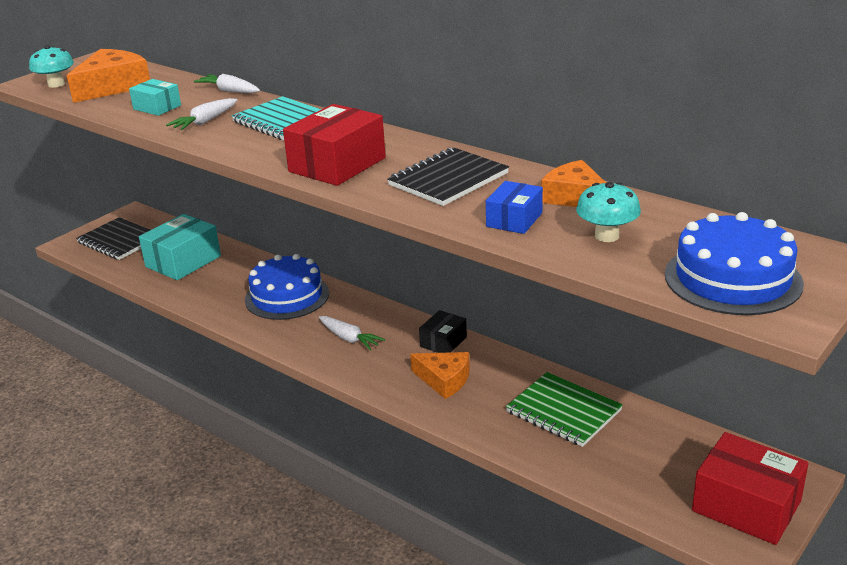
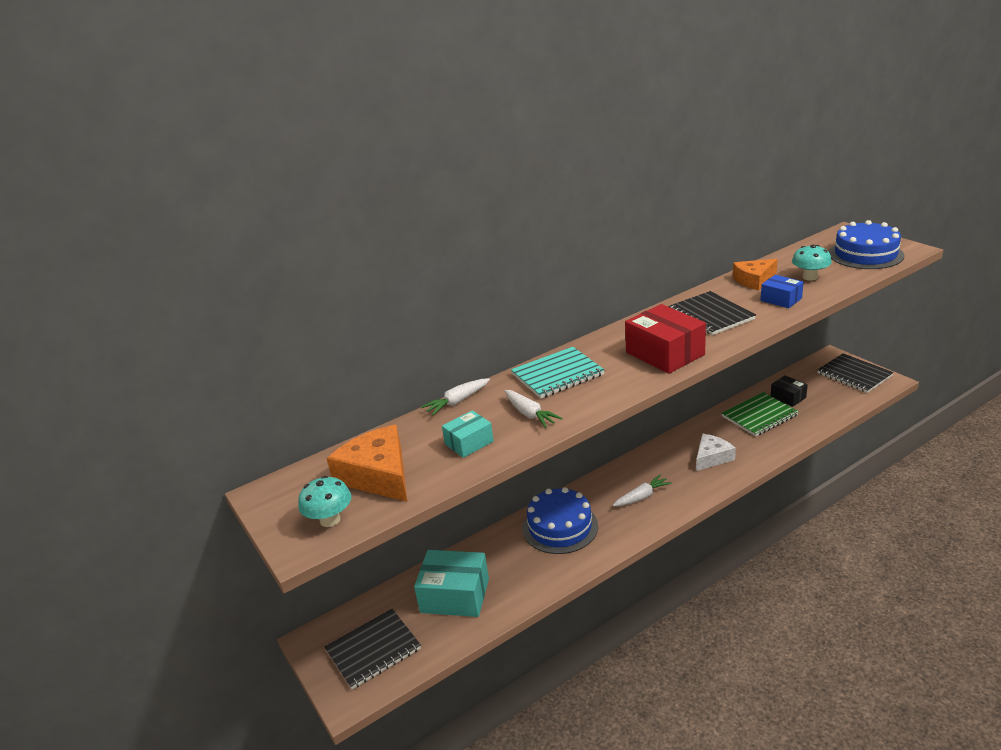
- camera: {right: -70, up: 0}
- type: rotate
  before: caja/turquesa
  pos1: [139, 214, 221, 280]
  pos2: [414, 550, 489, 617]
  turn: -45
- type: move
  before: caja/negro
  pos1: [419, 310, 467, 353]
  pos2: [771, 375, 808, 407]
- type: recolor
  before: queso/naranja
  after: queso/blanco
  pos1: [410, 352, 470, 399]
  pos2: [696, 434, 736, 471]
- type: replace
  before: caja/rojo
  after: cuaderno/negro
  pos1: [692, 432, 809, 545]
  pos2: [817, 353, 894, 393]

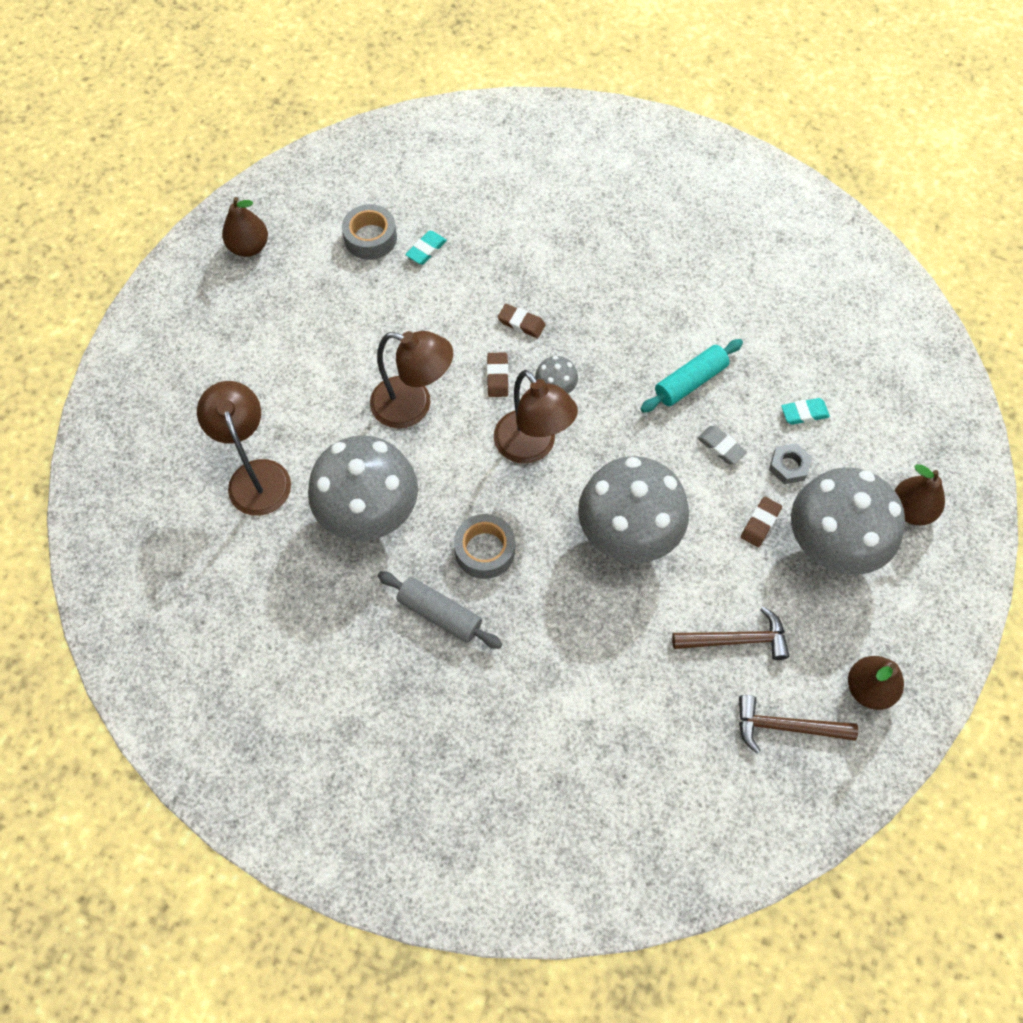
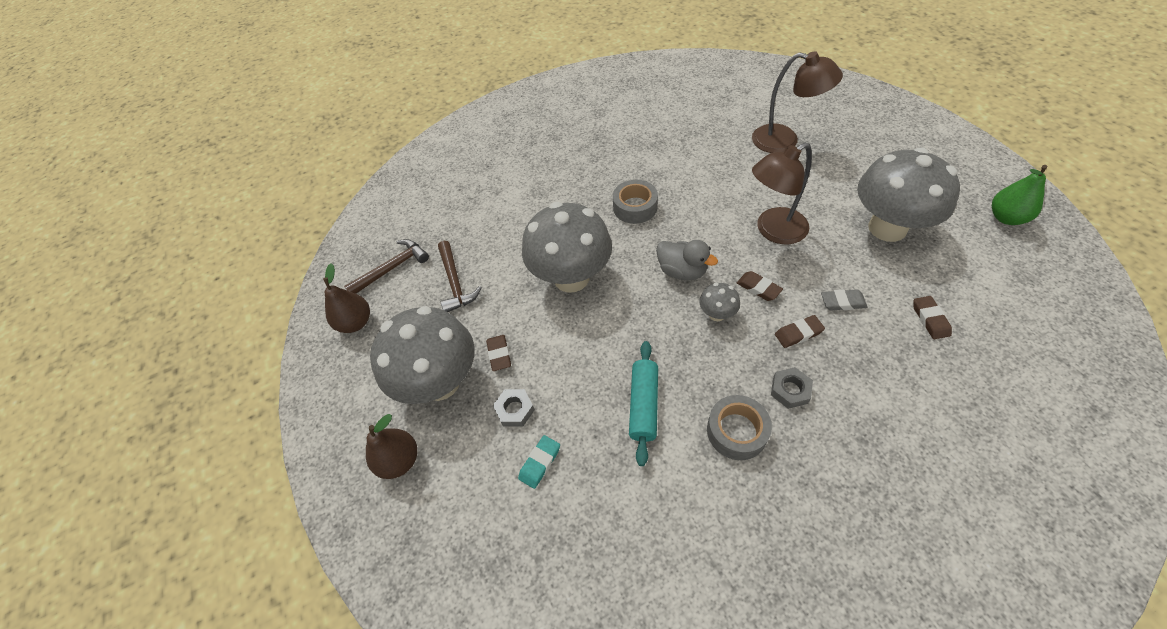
- camera: {right: 140, up: -10}
- type: recolor
  before: pera/marrón
  after: pera/verde
  pos1: [222, 197, 268, 257]
  pos2: [992, 165, 1047, 225]
- type: move
  before: cinta adhesiva/gris
  pos1: [342, 204, 397, 260]
  pos2: [707, 395, 772, 460]
- type: recolor
  before: goma de borrar/turquesa
  after: goma de borrar/marrón
  pos1: [405, 231, 447, 264]
  pos2: [913, 296, 952, 339]
- type: replace
  before: lámpara/marrón
  after: pato/gris
  pos1: [494, 370, 578, 464]
  pos2: [656, 240, 718, 281]
- type: move
  before: goma de borrar/gris
  pos1: [697, 426, 747, 464]
  pos2: [821, 289, 867, 310]
- type: move
  before: seta/gris
  pos1: [308, 435, 418, 541]
  pos2: [857, 148, 960, 242]
- type: delete
  before: rodillo/gris
  pos1: [378, 571, 502, 649]
- type: rotate
  before: martillo/marrón
  pos1: [672, 607, 789, 660]
  pos2: [438, 241, 482, 312]
  turn: -60
- type: insert
  after: tuerca/gris
  pos2: [771, 367, 813, 409]

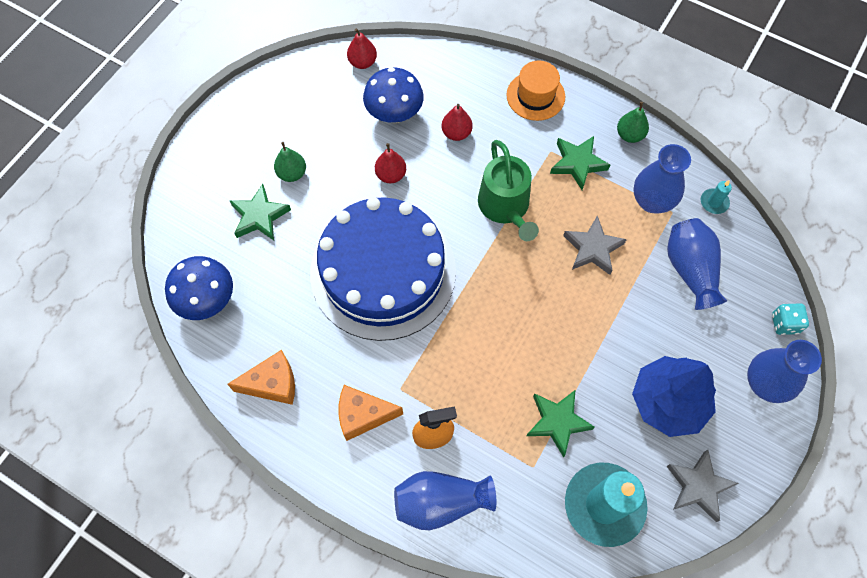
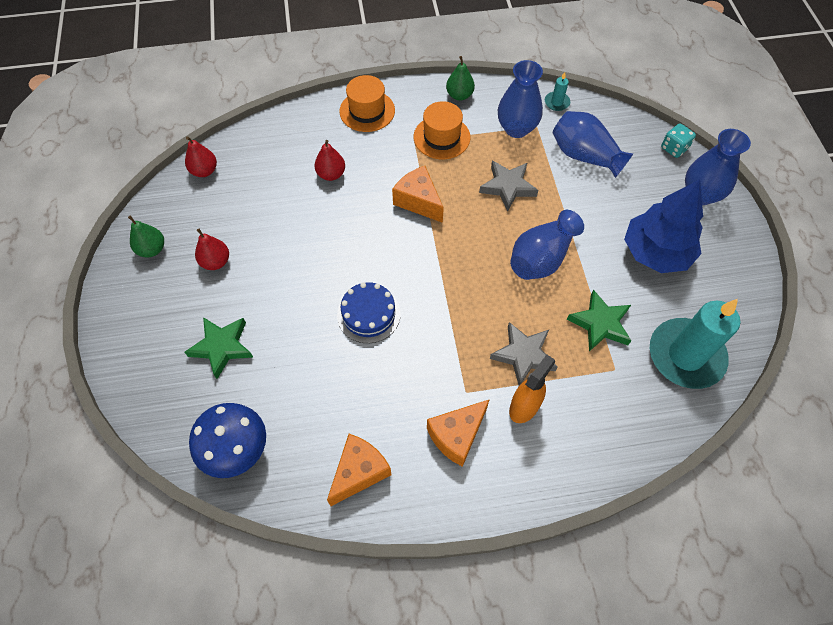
- camera: {right: -40, up: -5}
- type: delete
  before: seta/azul
  pos1: [363, 67, 424, 123]
- type: replace
  before: estrella/verde
  after: sombrero/naranja
  pos1: [550, 136, 610, 190]
  pos2: [414, 101, 471, 159]
- type: replace
  before: regadera/verde
  after: queso/naranja
  pos1: [478, 140, 539, 241]
  pos2: [392, 166, 444, 223]
- type: move
  before: pera/verde
  pos1: [274, 142, 306, 182]
  pos2: [128, 215, 164, 257]
- type: move
  before: pera/rojo
  pos1: [375, 143, 406, 183]
  pos2: [195, 229, 229, 270]
- type: resize
  before: tarta/azul
  pos1: [310, 197, 456, 341]
  pos2: [337, 282, 401, 343]
  scale: 0.42
- type: move
  before: estrella/gris
  pos1: [667, 450, 739, 522]
  pos2: [490, 322, 557, 386]
- type: move
  before: florero/azul
  pos1: [394, 471, 496, 530]
  pos2: [510, 210, 584, 280]

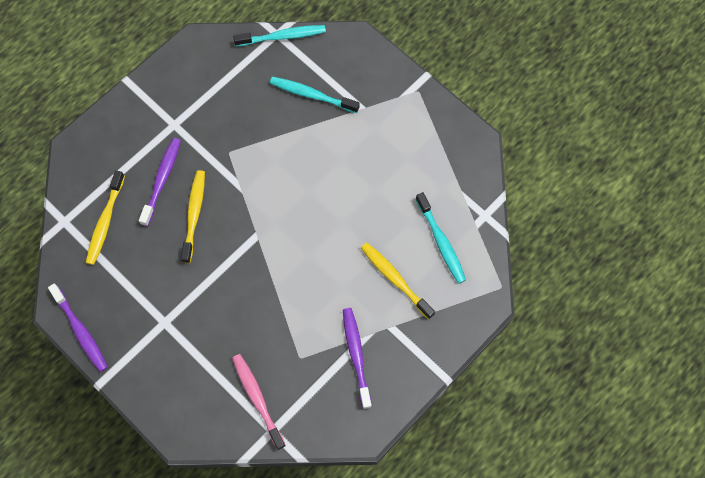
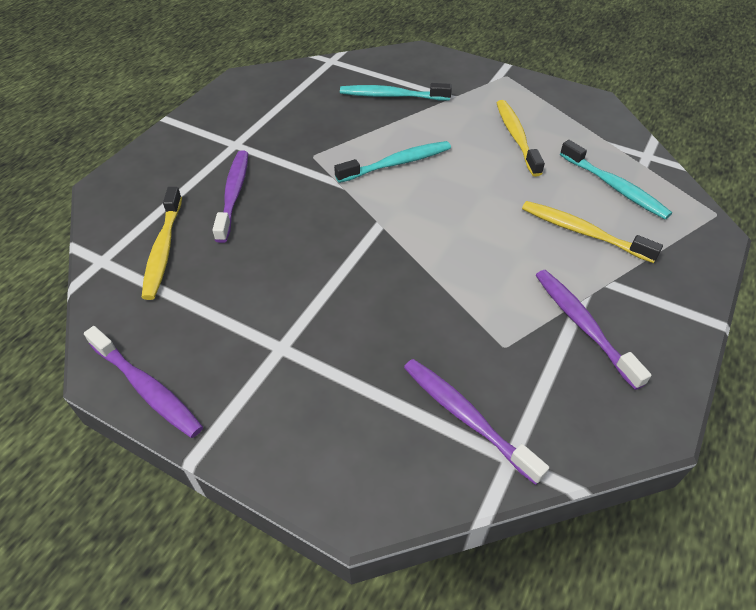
- camera: {right: -15, up: -20}
- type: move
  before: cepillo de dientes/turquesa
  pos1: [233, 25, 326, 46]
  pos2: [334, 141, 451, 183]
- type: move
  before: cepillo de dientes/amarillo
  pos1: [181, 170, 205, 263]
  pos2: [497, 100, 545, 177]
- type: recolor
  before: cepillo de dientes/rosa
  after: cepillo de dientes/morado
  pos1: [232, 354, 286, 450]
  pos2: [404, 359, 549, 485]

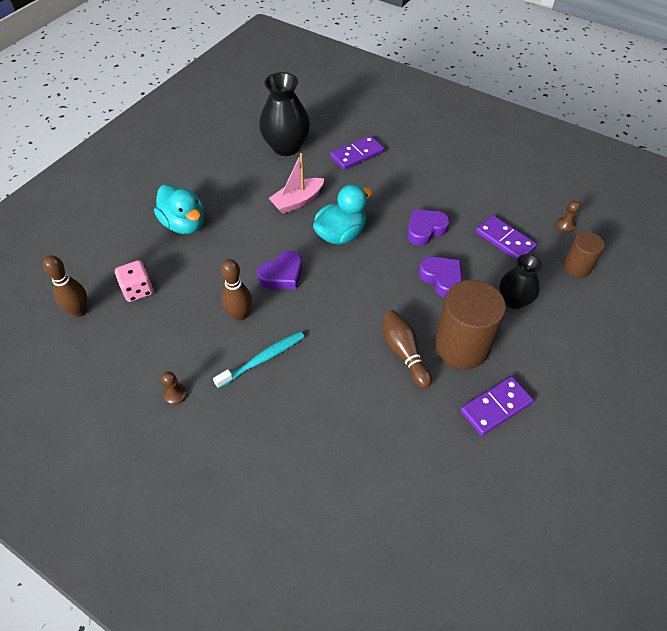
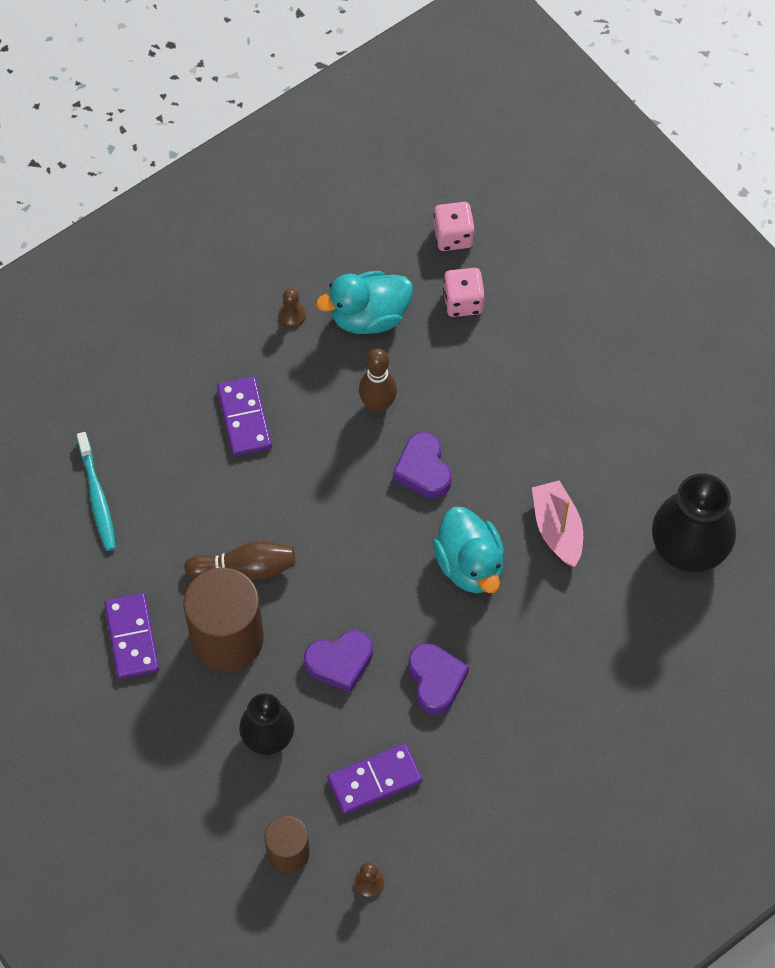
- camera: {right: 110, up: 10}
- type: move
  before: ficha de dominó/morado
  pos1: [330, 135, 384, 170]
  pos2: [217, 376, 272, 456]
- type: move
  before: pato/turquesa
  pos1: [154, 184, 204, 234]
  pos2: [316, 271, 413, 334]
- type: replace
  before: bolo/marrón
  after: dado/rosa
  pos1: [43, 255, 87, 317]
  pos2: [434, 202, 475, 251]
- type: move
  before: cepillo de dientes/turquesa
  pos1: [213, 331, 304, 389]
  pos2: [77, 432, 116, 551]

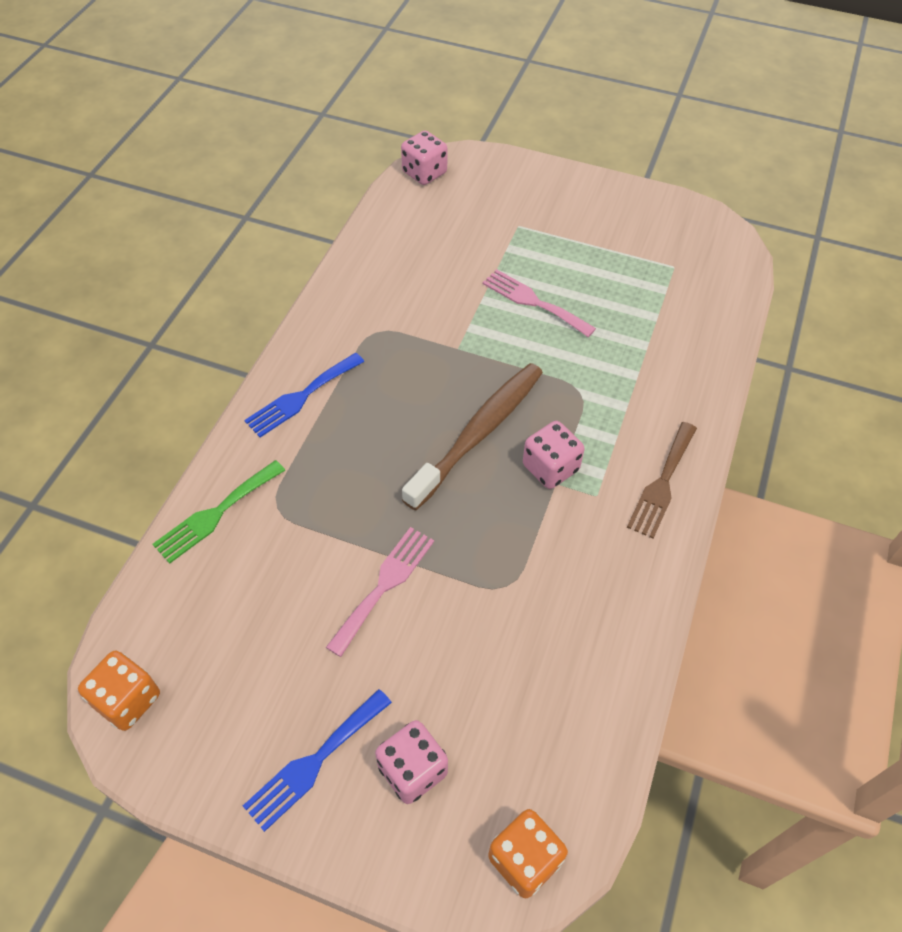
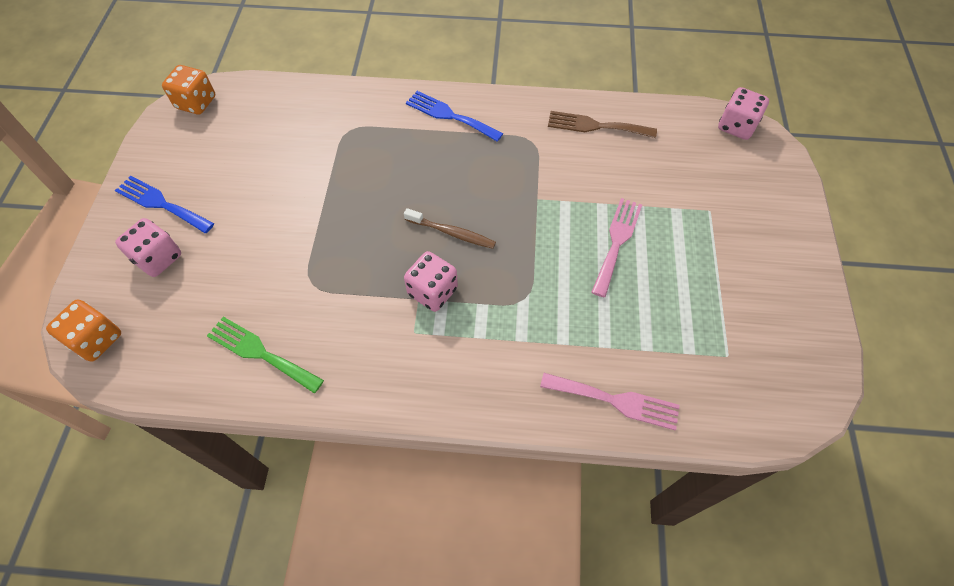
- camera: {right: 75, up: 5}
- type: resize
  before: cepillo de dientes/marrón
  pos1: [402, 363, 543, 511]
  pos2: [404, 208, 496, 249]
  scale: 0.53
- type: move
  before: tenedor/marrón
  pos1: [627, 422, 697, 539]
  pos2: [548, 111, 657, 138]
- type: move
  before: tenedor/verde
  pos1: [153, 460, 285, 564]
  pos2: [207, 317, 324, 393]
- type: move
  before: tenedor/rosa
  pos1: [326, 527, 434, 657]
  pos2: [540, 373, 680, 431]

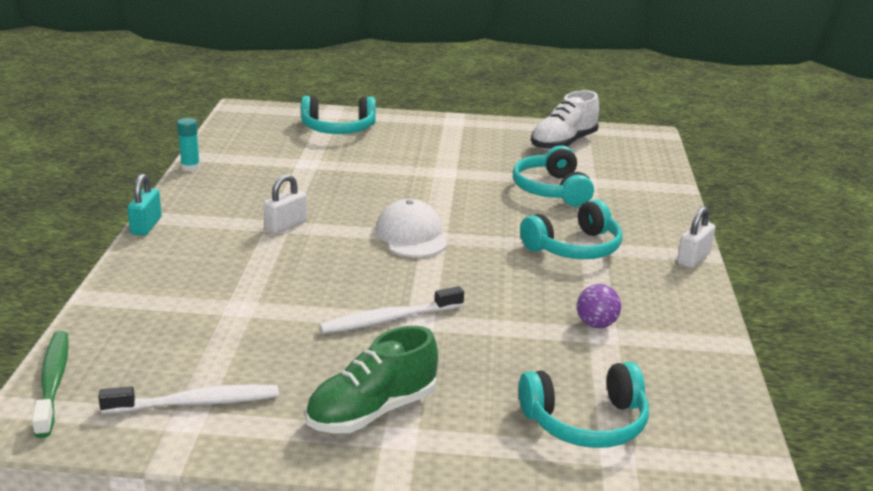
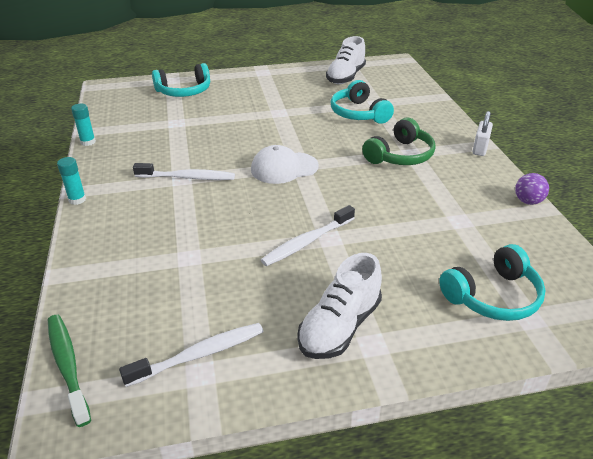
- camera: {right: -15, up: 10}
- type: replace
  before: candado/turquesa
  after: barra de pegamento/turquesa
  pos1: [127, 174, 162, 236]
  pos2: [57, 157, 86, 205]
- type: replace
  before: candado/blanco
  after: cepillo de dientes/blanco
  pos1: [263, 174, 307, 234]
  pos2: [133, 163, 235, 180]
- type: rotate
  before: gorra/blanco
  pos1: [375, 199, 447, 257]
  pos2: [251, 145, 319, 184]
  turn: -75
- type: recolor
  before: auriculares/turquesa
  after: auriculares/verde
  pos1: [520, 200, 622, 259]
  pos2: [362, 117, 436, 165]
- type: move
  before: pelota/morado
  pos1: [577, 284, 621, 328]
  pos2: [515, 173, 549, 205]
- type: recolor
  before: zapato/verde
  after: zapato/blanco
  pos1: [305, 326, 438, 433]
  pos2: [297, 253, 382, 359]

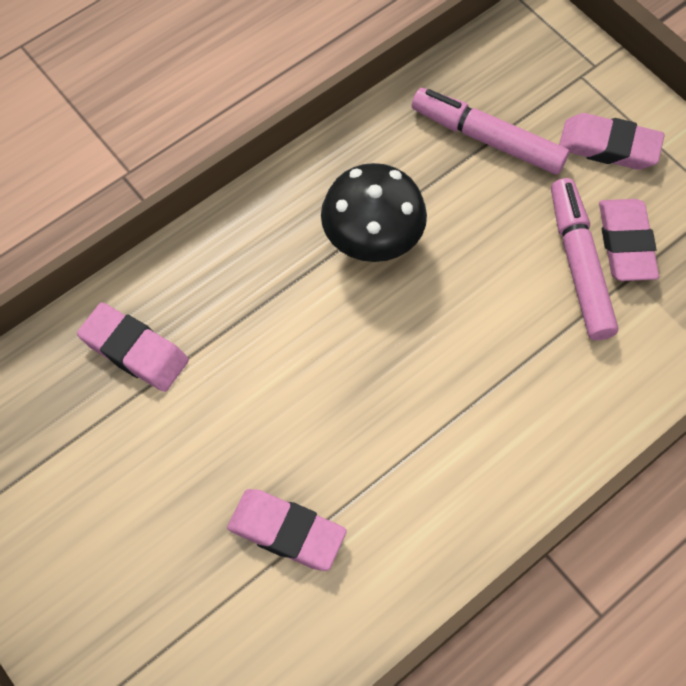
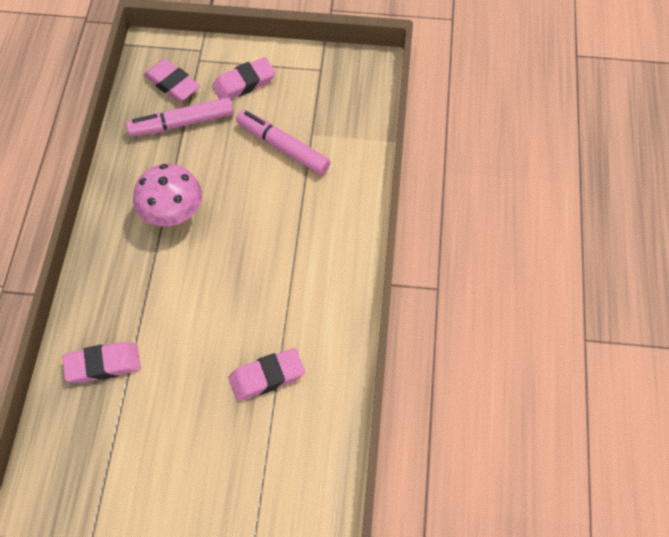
- camera: {right: -45, up: -5}
- type: recolor
  before: seta/negro
  after: seta/rosa
  pos1: [321, 163, 427, 262]
  pos2: [133, 164, 202, 226]
- type: move
  before: goma de borrar/rosa
  pos1: [599, 199, 659, 281]
  pos2: [144, 59, 200, 102]

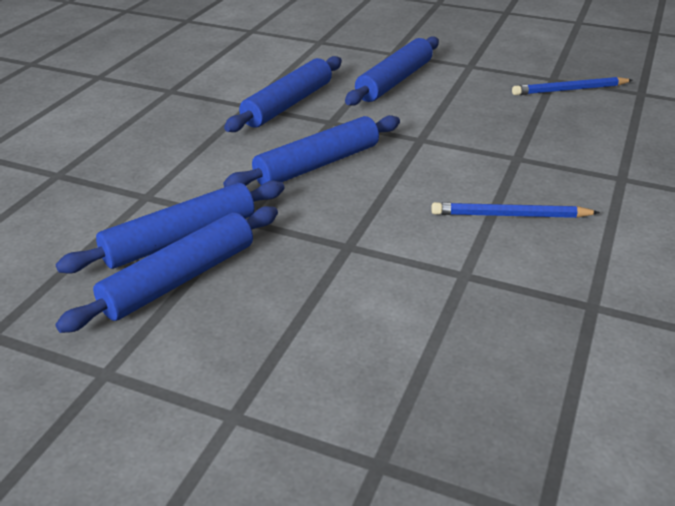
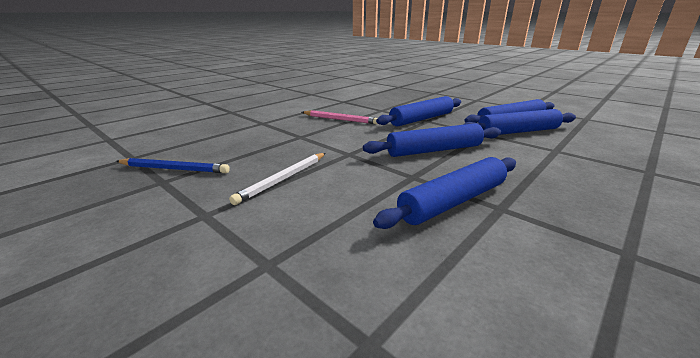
- camera: {right: -160, up: -10}
- type: move
  before: rodillo/azul
  pos1: [345, 37, 439, 106]
  pos2: [376, 96, 461, 127]
- type: recolor
  before: lápiz/azul
  after: lápiz/rosa
  pos1: [431, 202, 600, 218]
  pos2: [302, 110, 378, 124]
- type: insert
  after: lápiz/blanco
  pos2: [229, 153, 325, 205]

